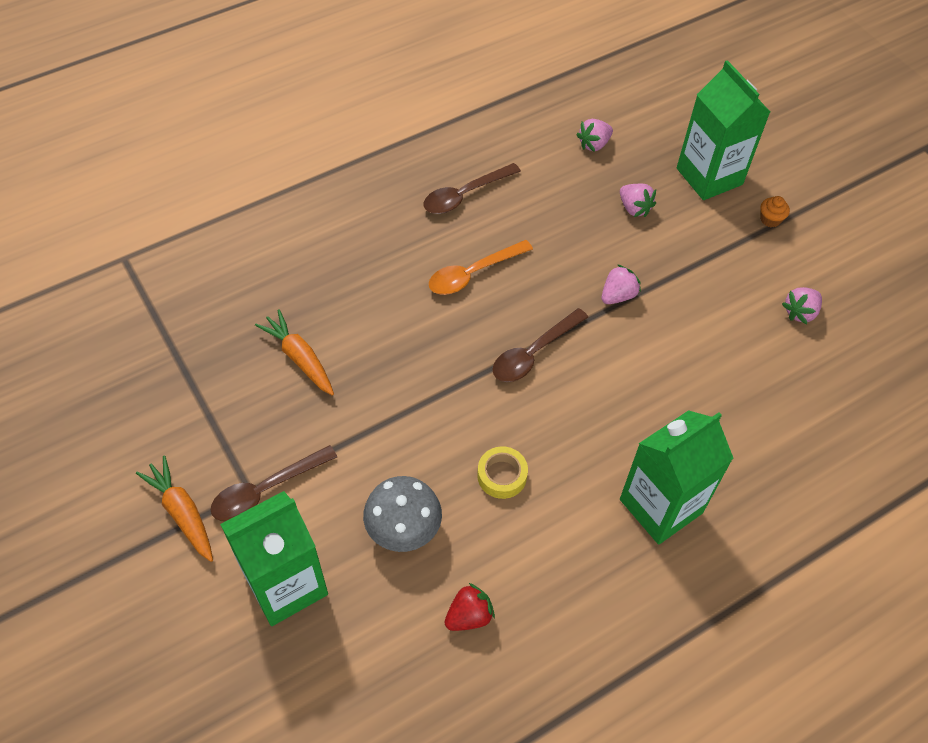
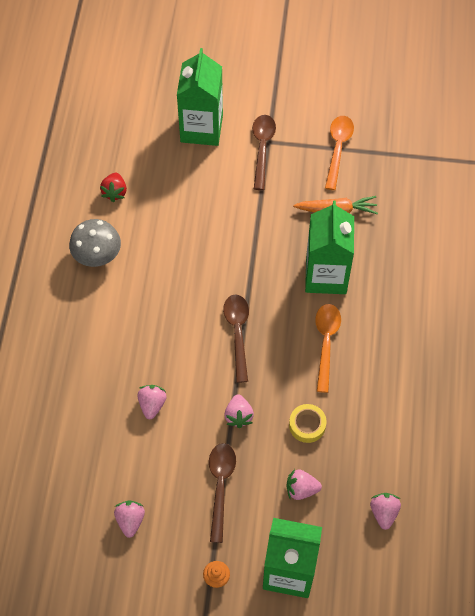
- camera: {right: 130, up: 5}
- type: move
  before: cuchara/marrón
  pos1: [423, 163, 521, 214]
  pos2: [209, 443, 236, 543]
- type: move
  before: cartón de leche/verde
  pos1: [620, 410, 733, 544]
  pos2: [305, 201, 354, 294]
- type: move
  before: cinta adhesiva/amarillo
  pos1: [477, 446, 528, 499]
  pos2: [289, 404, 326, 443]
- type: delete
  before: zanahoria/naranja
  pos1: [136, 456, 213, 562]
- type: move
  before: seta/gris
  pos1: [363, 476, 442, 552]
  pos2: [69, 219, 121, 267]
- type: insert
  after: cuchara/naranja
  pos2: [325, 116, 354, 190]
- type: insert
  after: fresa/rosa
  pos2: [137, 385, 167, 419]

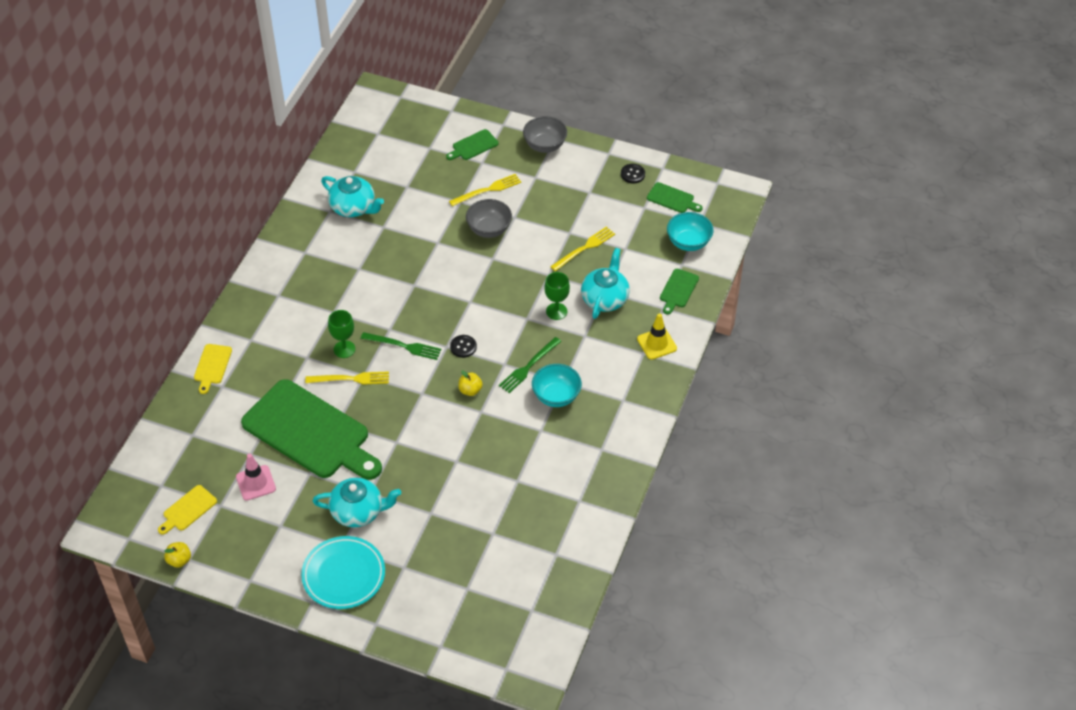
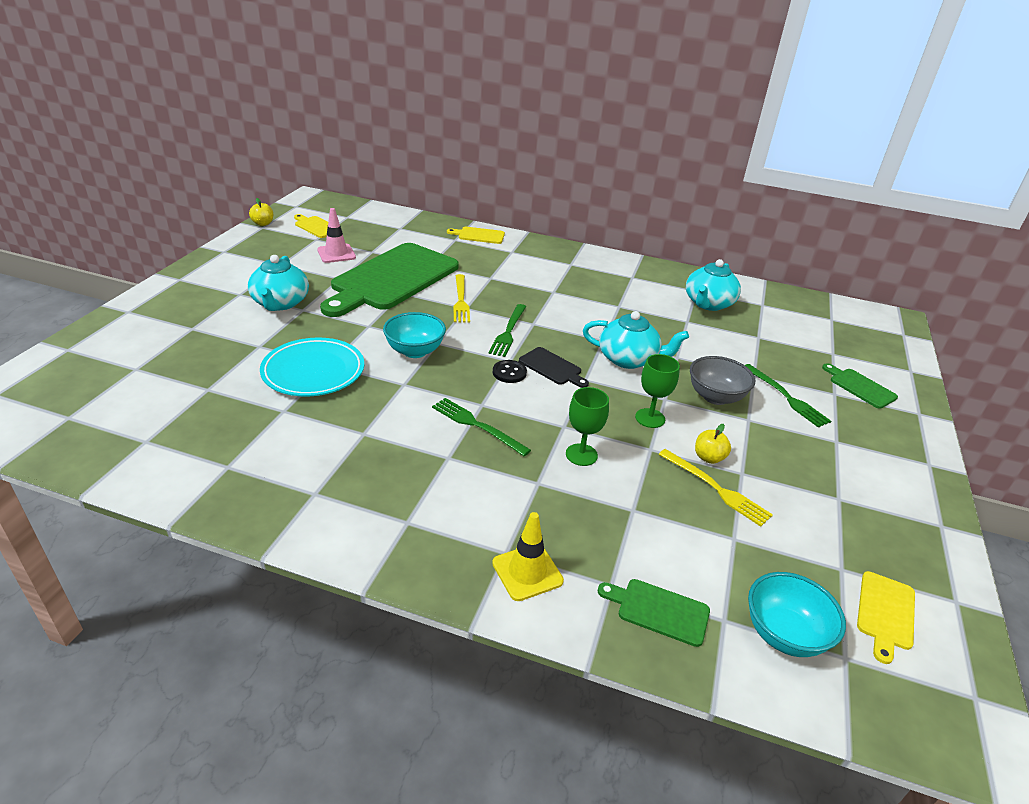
- camera: {right: 85, up: -15}
- type: delete
  before: cuenco/gris
  pos1: [523, 116, 567, 153]
- type: delete
  before: botón/negro
  pos1: [621, 164, 645, 183]
- type: recolor
  before: tenedor/amarillo
  after: tenedor/verde
  pos1: [449, 174, 521, 206]
  pos2: [745, 364, 831, 427]
- type: recolor
  before: tabla de cortar/verde
  after: tabla de cortar/amarillo
  pos1: [647, 182, 703, 213]
  pos2: [857, 571, 915, 664]
- type: move
  before: tetera/turquesa
  pos1: [581, 248, 630, 319]
  pos2: [583, 311, 689, 369]
- type: move
  before: copa/verde
  pos1: [328, 310, 355, 358]
  pos2: [635, 354, 680, 428]
- type: move
  before: cuenco/turquesa
  pos1: [532, 364, 582, 407]
  pos2: [383, 312, 446, 358]
- type: move
  before: manzana/amarillo
  pos1: [458, 371, 483, 396]
  pos2: [695, 424, 731, 464]
- type: move
  before: plato/turquesa
  pos1: [301, 536, 385, 609]
  pos2: [260, 338, 364, 396]
- type: insert
  after: tabla de cortar/negro
  pos2: [519, 347, 589, 388]

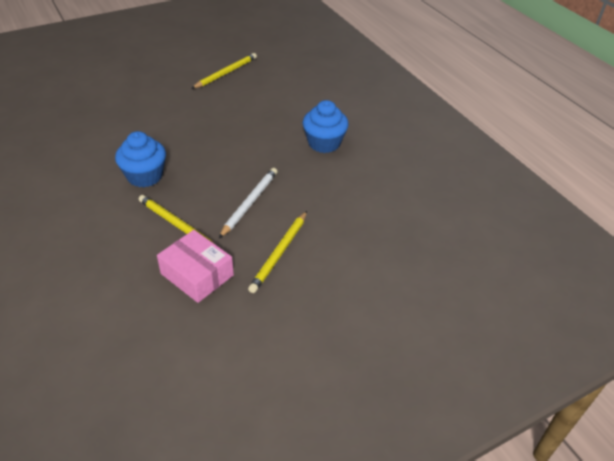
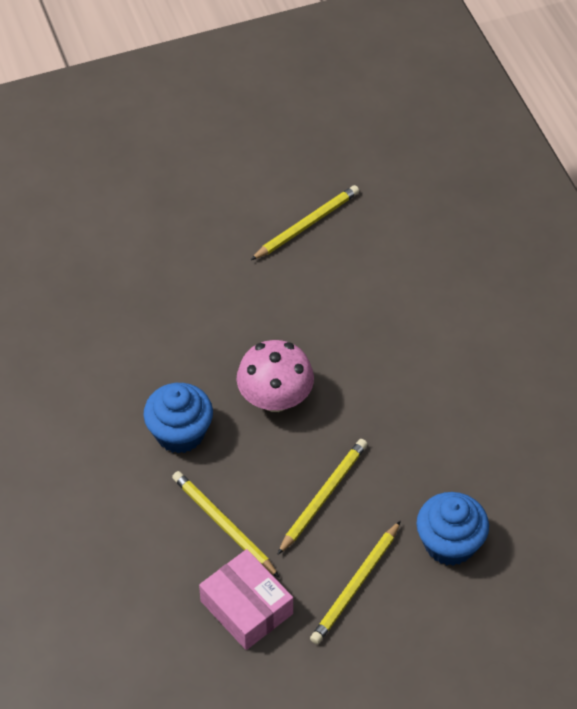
- camera: {right: 10, up: 10}
- type: move
  before: magdalena/azul
  pos1: [303, 100, 349, 153]
  pos2: [416, 492, 489, 566]
- type: recolor
  before: lápiz/blanco
  after: lápiz/amarillo
  pos1: [219, 168, 278, 238]
  pos2: [277, 439, 367, 555]
- type: insert
  after: seta/rosa
  pos2: [237, 340, 314, 412]

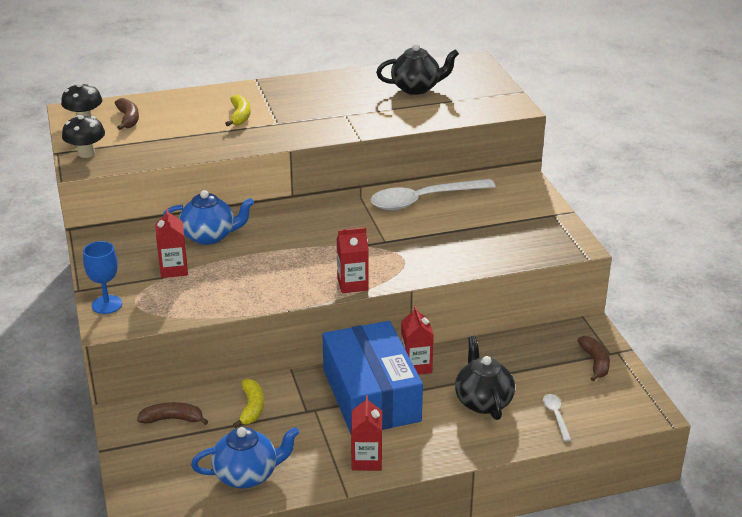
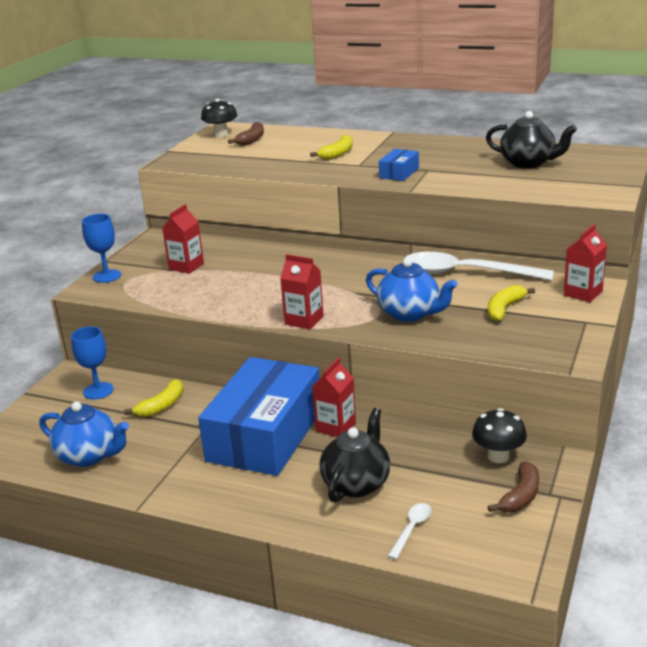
- camera: {right: 40, up: -5}
- type: move
  before: seta/negro
  pos1: [62, 115, 105, 158]
  pos2: [472, 408, 527, 463]
- type: move
  before: tetera/azul
  pos1: [163, 190, 254, 245]
  pos2: [366, 258, 458, 322]
- type: move
  before: cartón de leche/rojo
  pos1: [351, 395, 382, 471]
  pos2: [564, 224, 607, 302]
- type: replace
  before: plátano/marrón
  after: copa/azul
  pos1: [137, 402, 208, 425]
  pos2: [71, 326, 114, 400]
- type: insert
  after: caja/azul
  pos2: [379, 149, 419, 181]
- type: insert
  after: plátano/amarillo
  pos2: [488, 285, 535, 321]

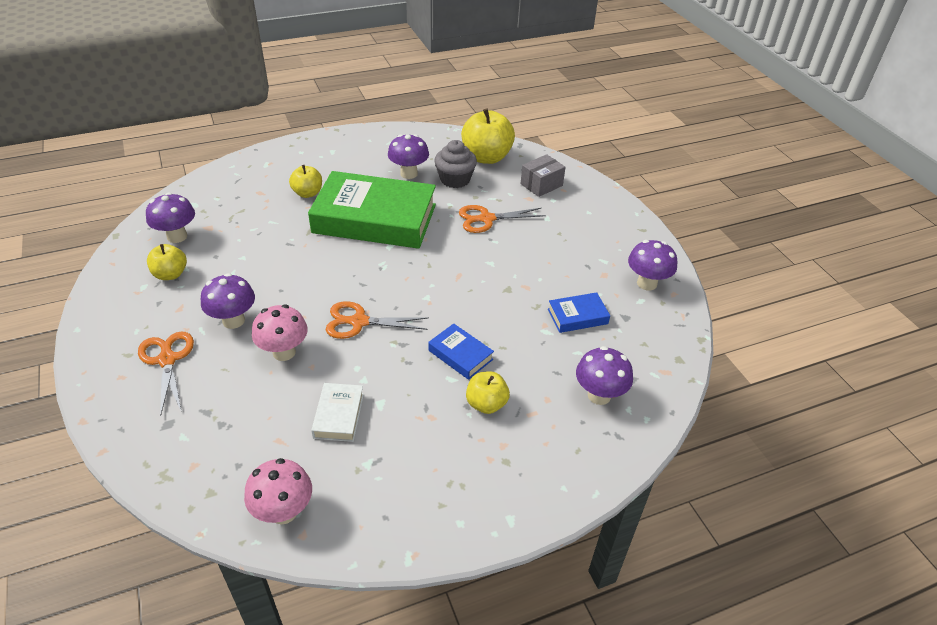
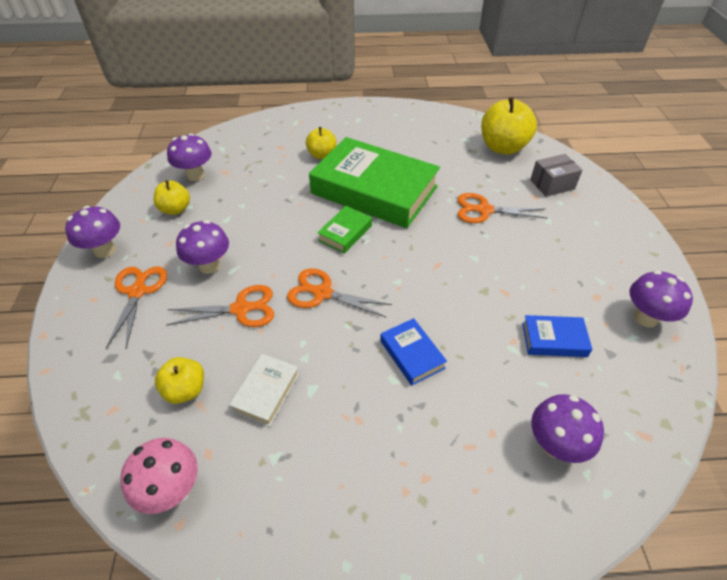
- camera: {right: 20, up: 5}
- type: move
  before: seta/morado
  pos1: [388, 134, 429, 179]
  pos2: [65, 206, 120, 258]
- type: delete
  before: magdalena/gris
  pos1: [434, 140, 477, 188]
- type: replace
  before: seta/rosa
  after: tijeras/naranja
  pos1: [252, 305, 308, 361]
  pos2: [167, 285, 274, 327]
- type: move
  before: manzana/amarillo
  pos1: [466, 371, 510, 414]
  pos2: [155, 357, 204, 404]
- type: insert
  after: libro/verde
  pos2: [317, 206, 372, 254]

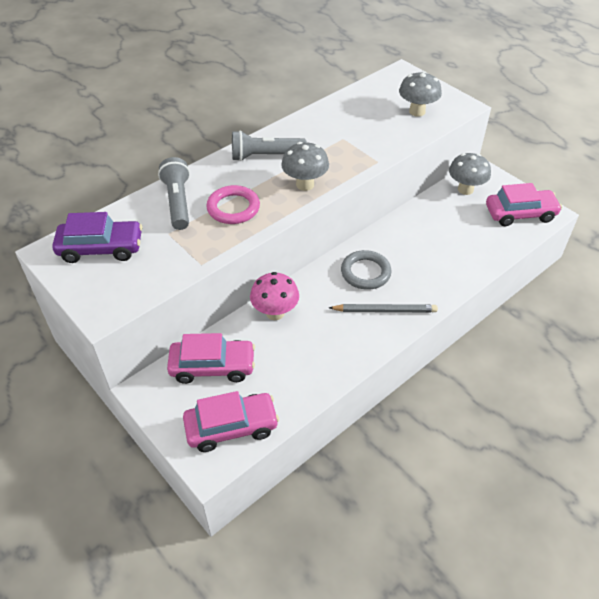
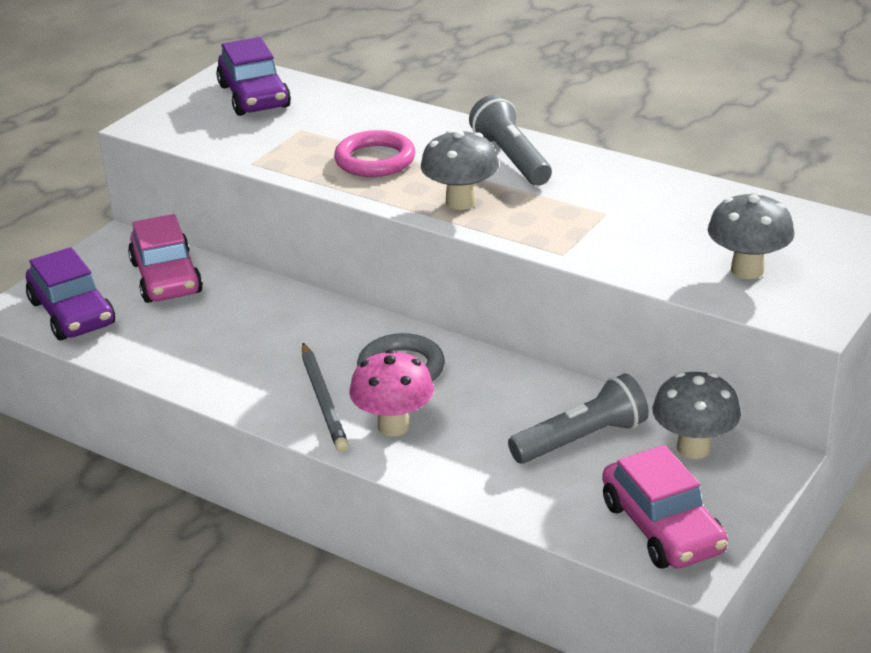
- camera: {right: 75, up: -15}
- type: move
  before: lámpara de mano/gris
  pos1: [158, 157, 190, 230]
  pos2: [508, 374, 649, 464]
- type: move
  before: seta/rosa
  pos1: [250, 272, 299, 320]
  pos2: [349, 349, 434, 436]
- type: recolor
  before: coche/rosa
  after: coche/morado
  pos1: [183, 391, 279, 452]
  pos2: [26, 247, 115, 340]

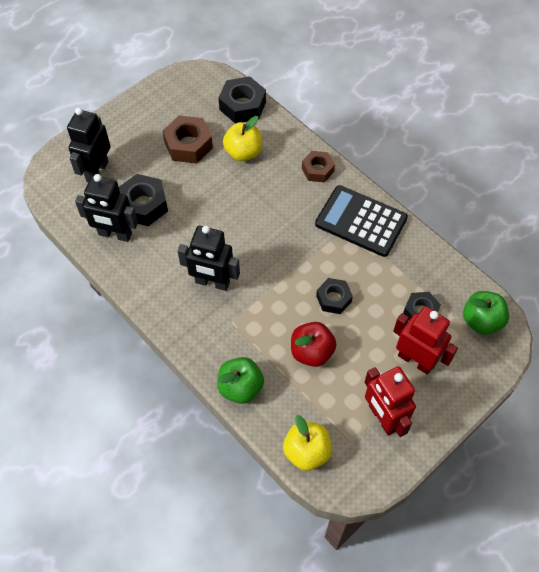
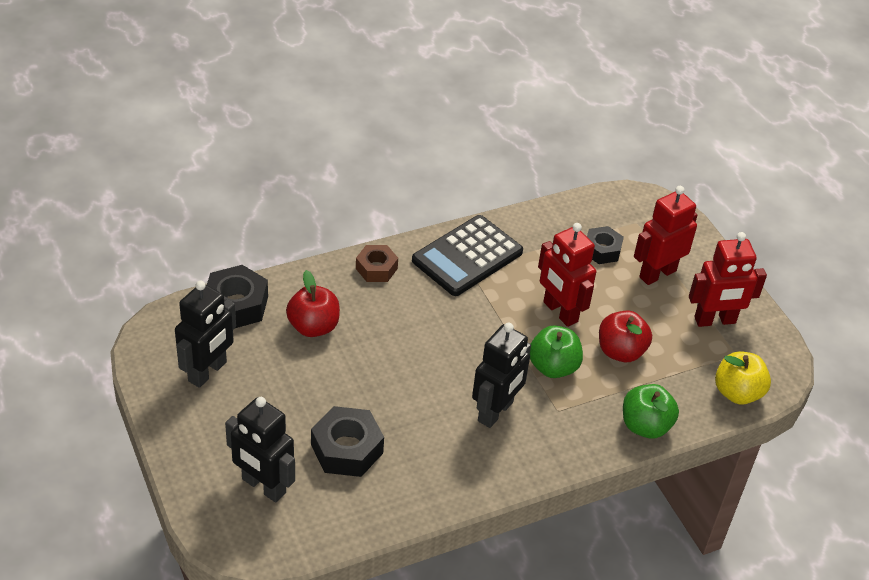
- camera: {right: -75, up: -15}
- type: delete
  before: tuerca/marrón
  pos1: [163, 116, 213, 163]
- type: recolor
  before: manzana/amarillo
  after: manzana/rojo
  pos1: [223, 116, 262, 161]
  pos2: [286, 270, 340, 337]
- type: move
  before: robot/negro
  pos1: [75, 174, 138, 242]
  pos2: [175, 281, 236, 388]
- type: replace
  before: tuerca/negro
  after: robot/rojo
  pos1: [316, 278, 353, 314]
  pos2: [538, 223, 596, 327]
- type: move
  before: manzana/verde
  pos1: [463, 291, 509, 335]
  pos2: [530, 325, 583, 378]

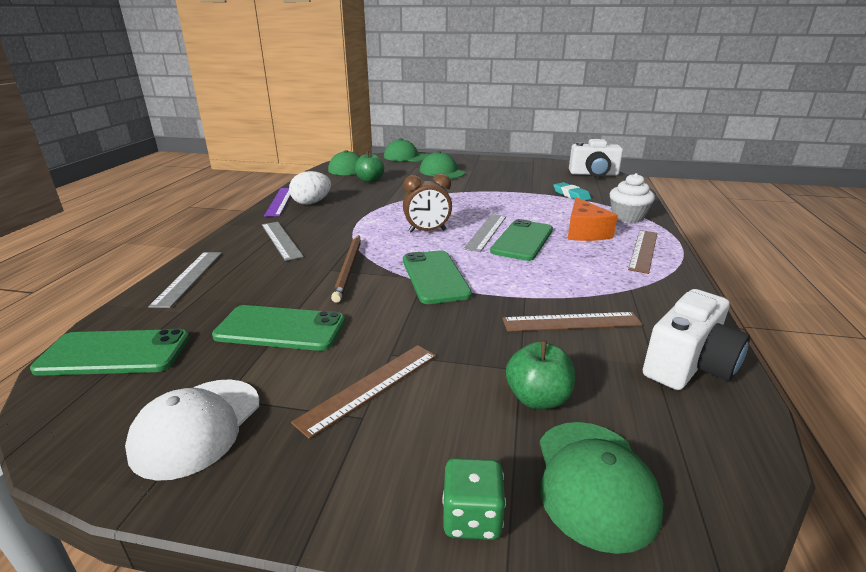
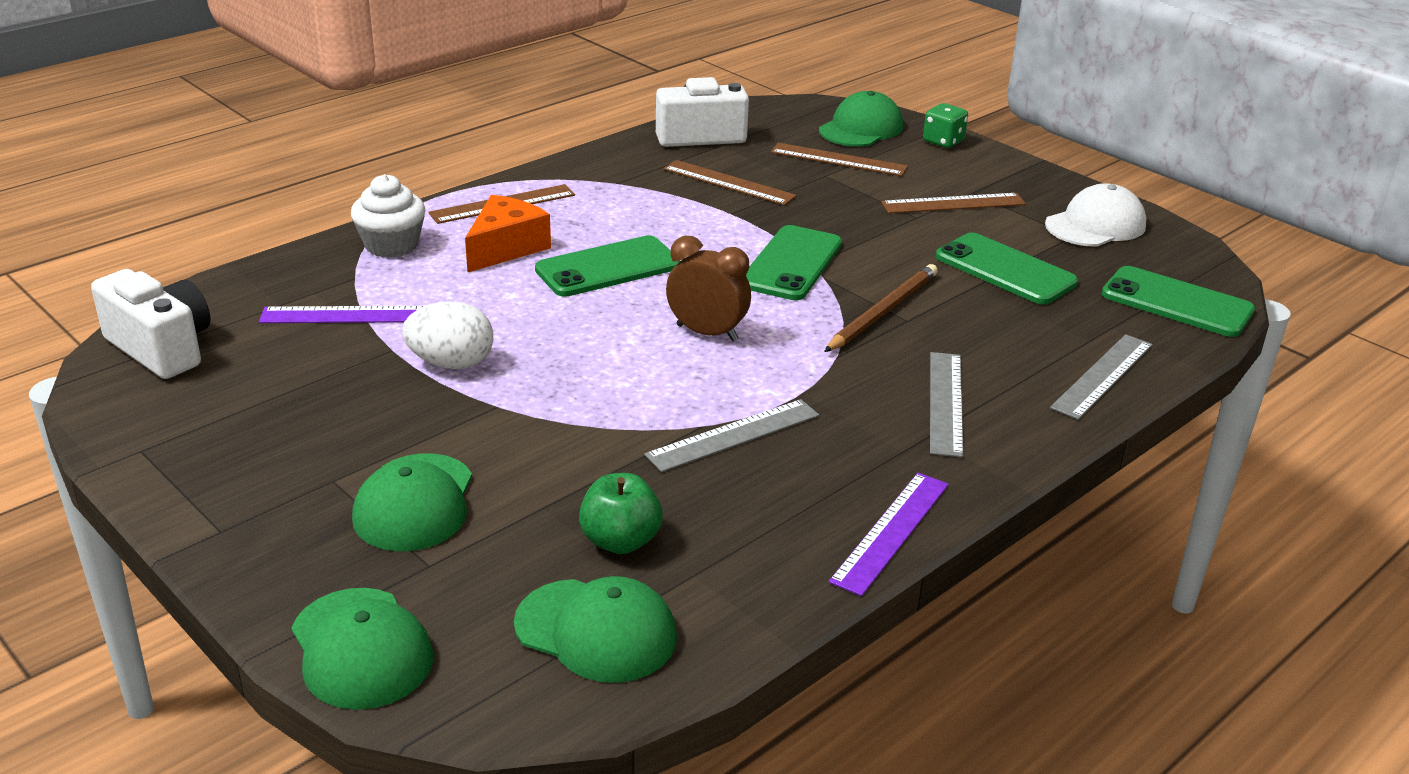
- camera: {right: -145, up: 5}
- type: move
  before: huevo/blanco
  pos1: [289, 171, 331, 205]
  pos2: [402, 301, 493, 369]
- type: replace
  before: goma de borrar/turquesa
  after: regla/morado
  pos1: [554, 182, 591, 201]
  pos2: [259, 306, 424, 323]
- type: move
  before: regla/gris
  pos1: [463, 214, 506, 252]
  pos2: [644, 399, 819, 472]
- type: replace
  before: manzana/verde
  after: regla/marrón
  pos1: [506, 340, 575, 409]
  pos2: [771, 143, 908, 176]

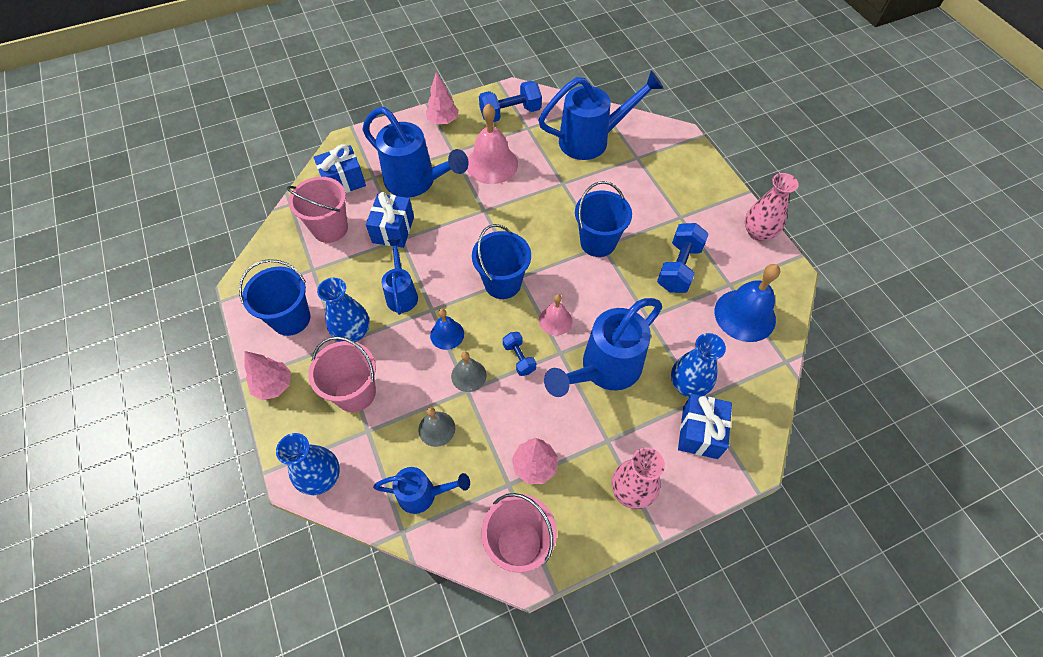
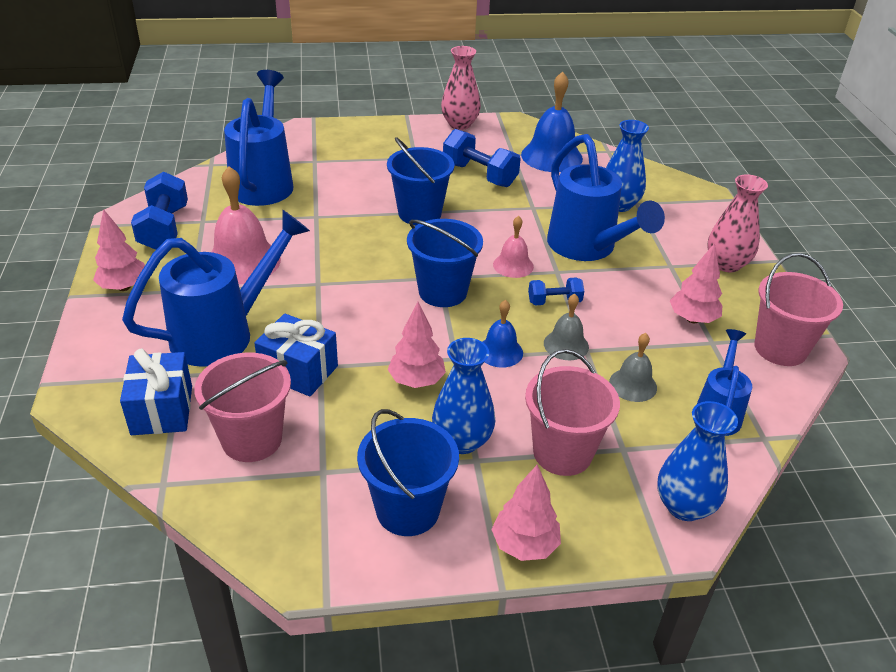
- camera: {right: -75, up: -20}
- type: replace
  before: regadera/azul
  after: árbol/rosa
  pos1: [382, 239, 418, 315]
  pos2: [387, 302, 446, 388]
- type: delete
  before: regalo/azul
  pos1: [678, 394, 732, 459]

